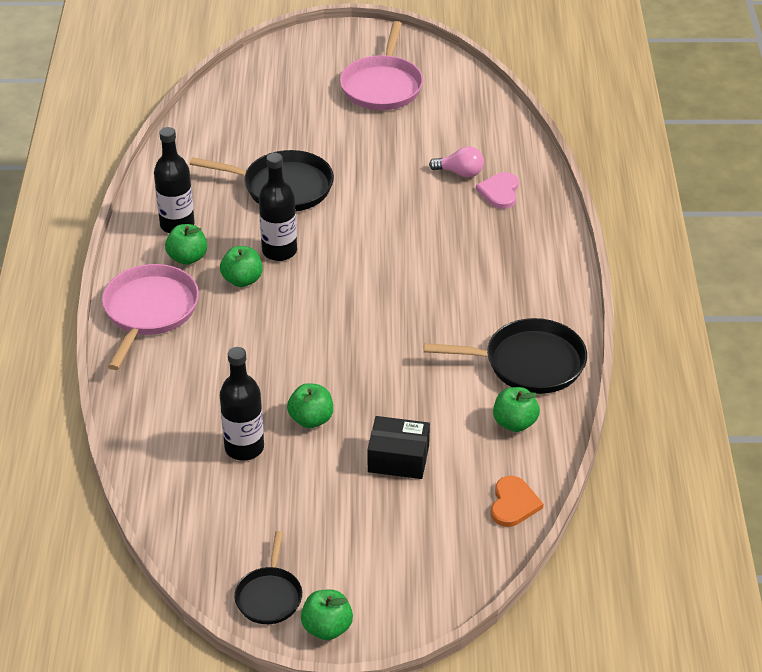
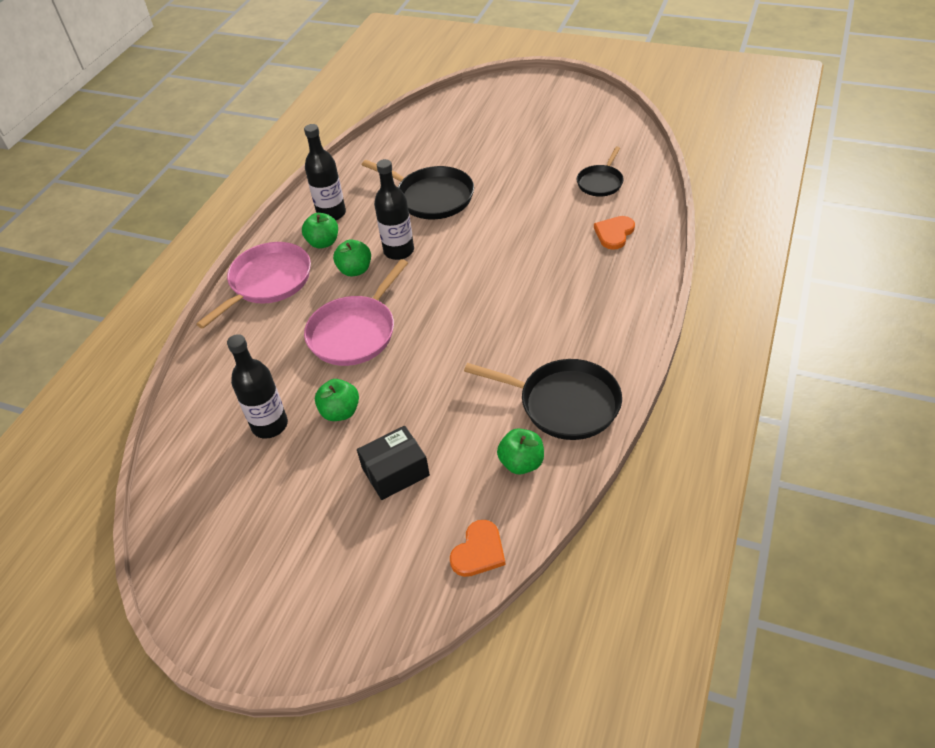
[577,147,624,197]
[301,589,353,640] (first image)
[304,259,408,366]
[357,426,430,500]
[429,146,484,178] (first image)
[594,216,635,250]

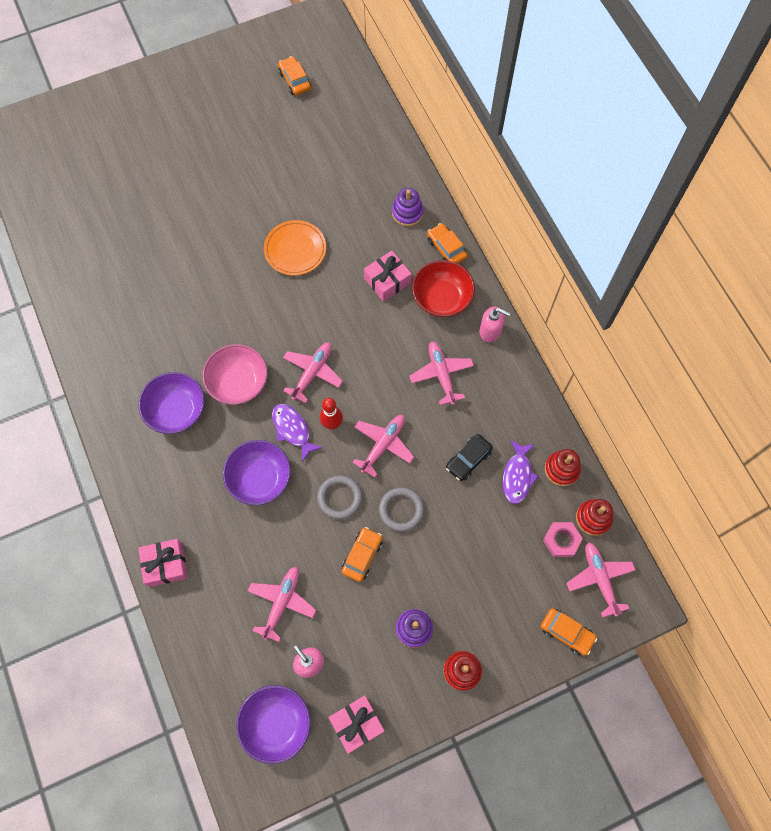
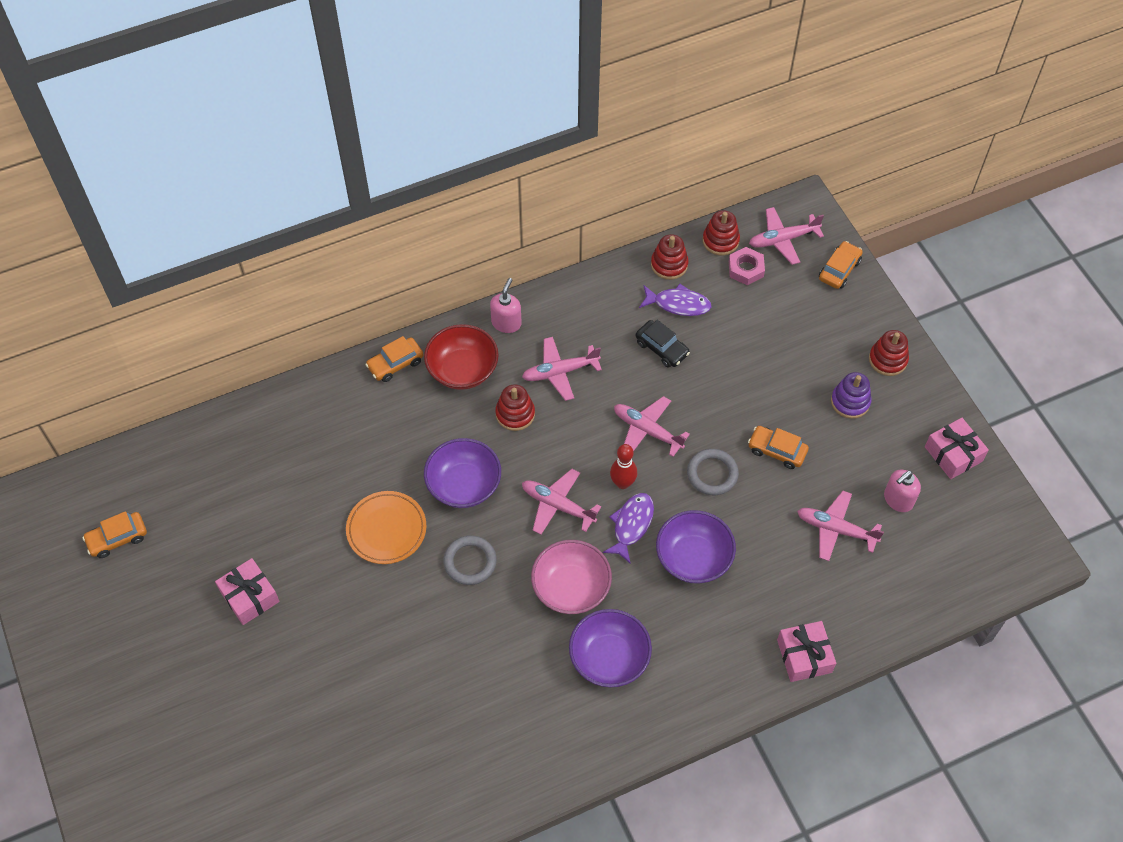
[424,438,501,508]
[603,493,654,564]
[215,558,280,625]
[443,535,497,585]
[392,188,424,226] (first image)
[495,384,535,431]

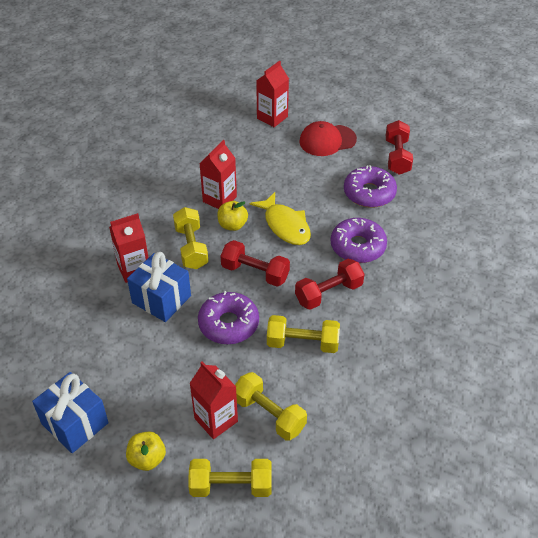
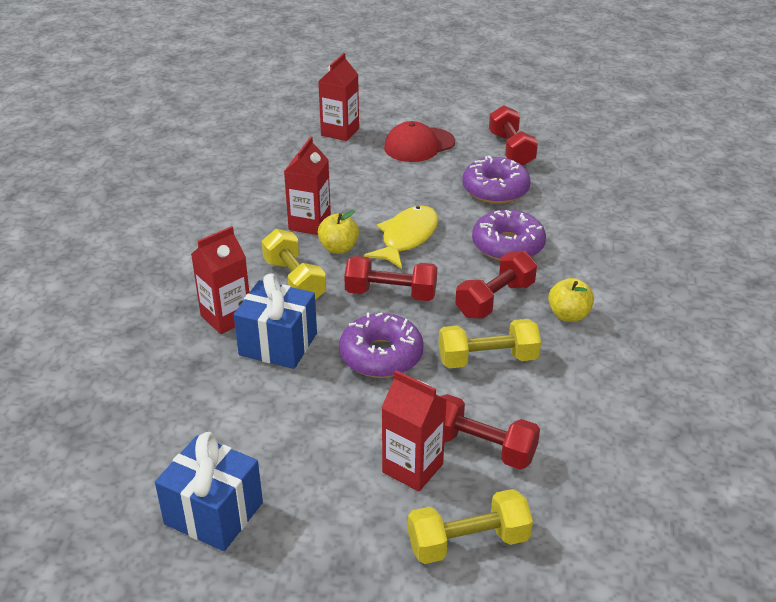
[548,278,594,322]
[441,394,540,469]
[364,206,438,269]

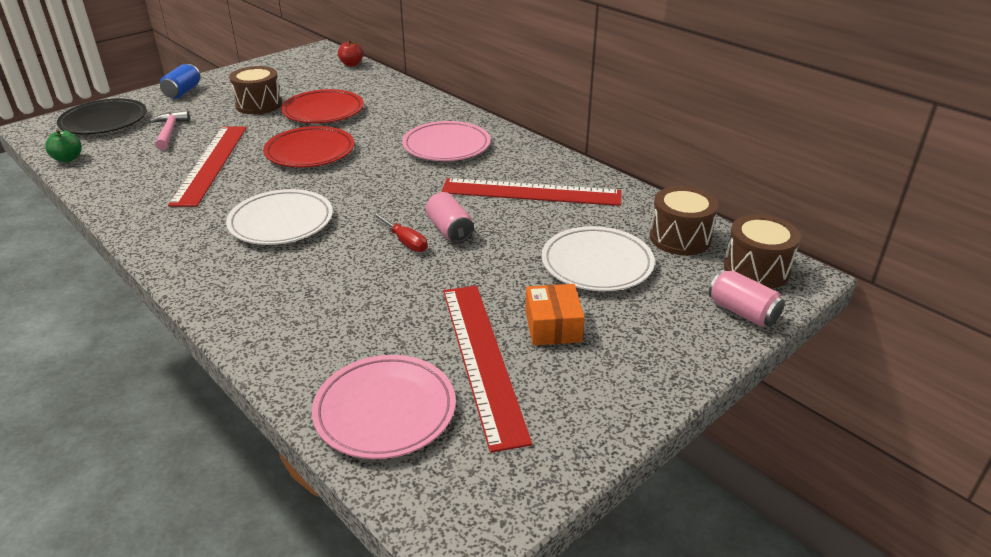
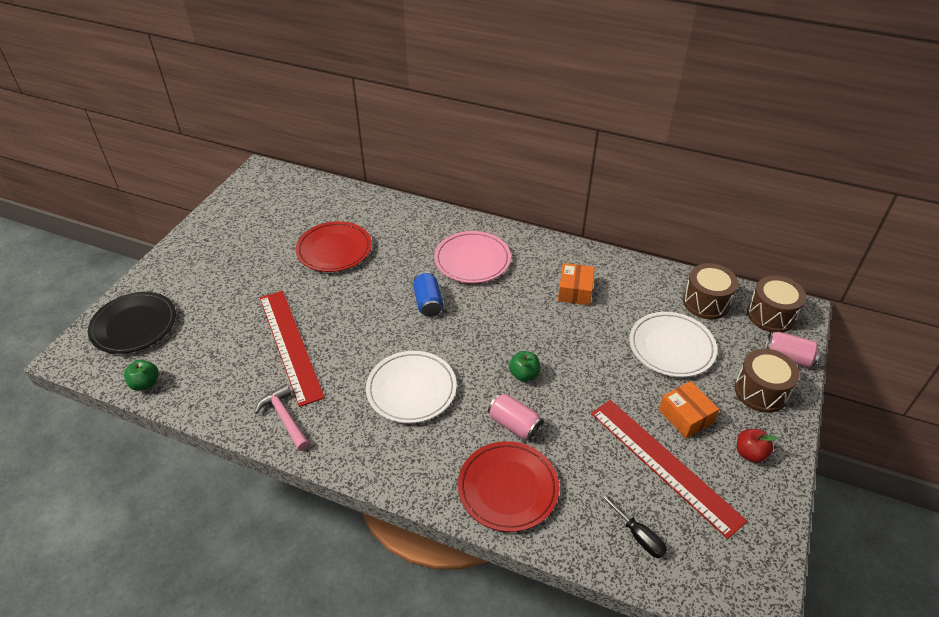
[254,384,310,451]
[413,272,443,317]
[734,349,799,413]
[458,441,559,532]
[600,493,667,558]
[737,429,777,463]
[509,351,540,382]
[488,393,543,441]
[558,263,595,305]

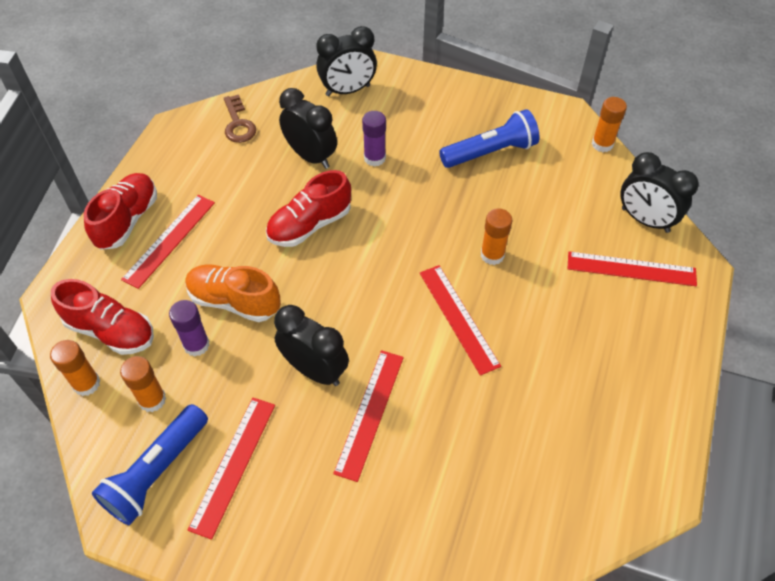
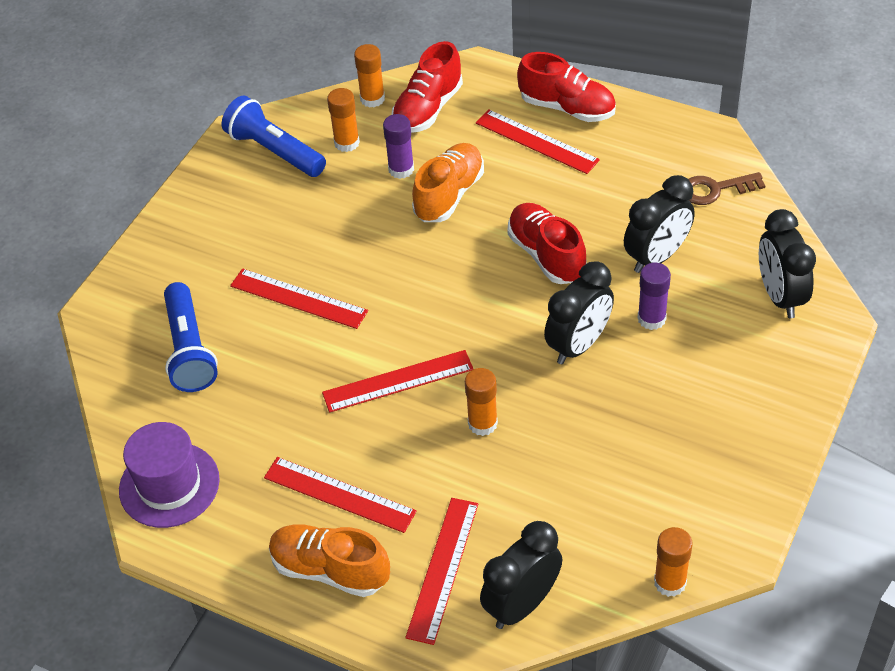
[264,457,417,533]
[544,261,614,364]
[164,282,218,392]
[119,422,220,528]
[269,524,390,597]

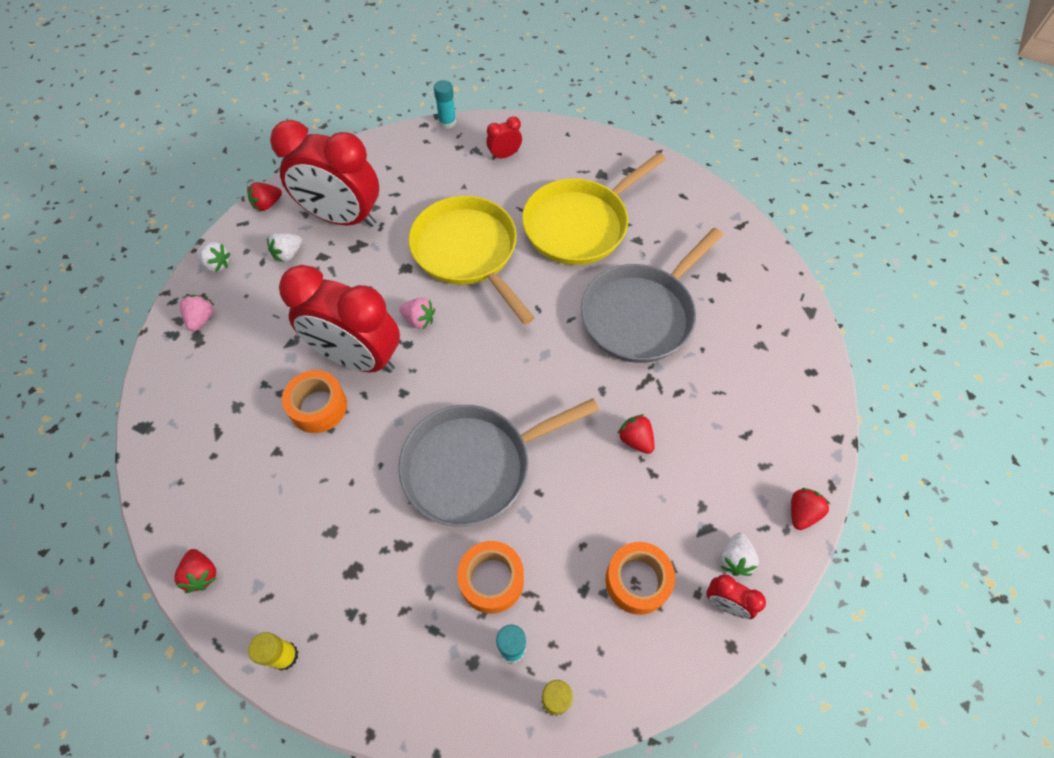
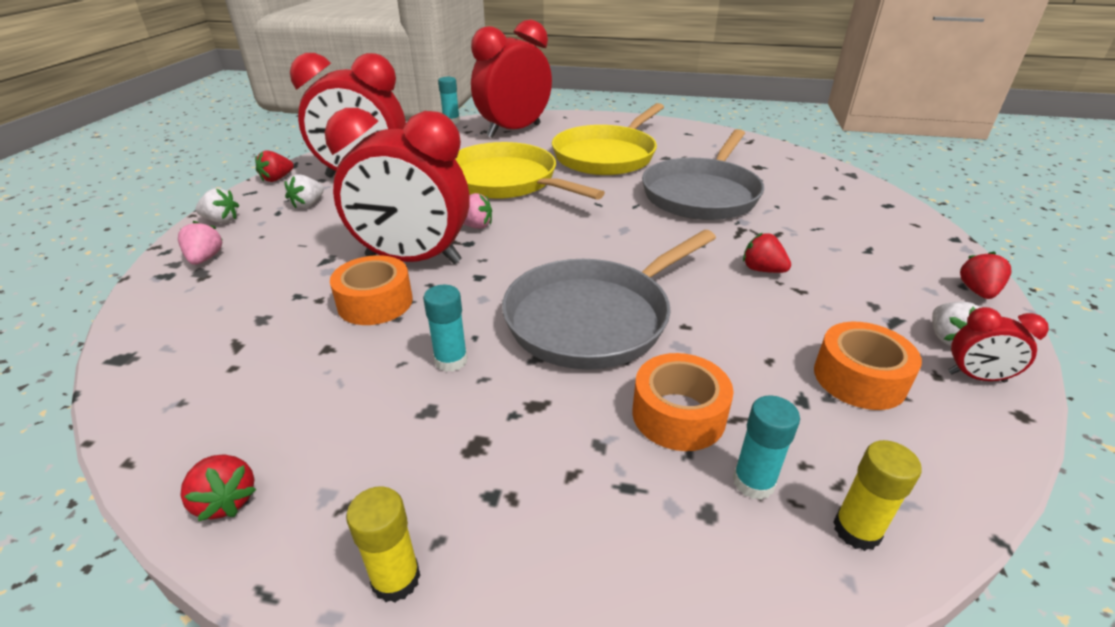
[471,20,552,138]
[423,285,468,372]

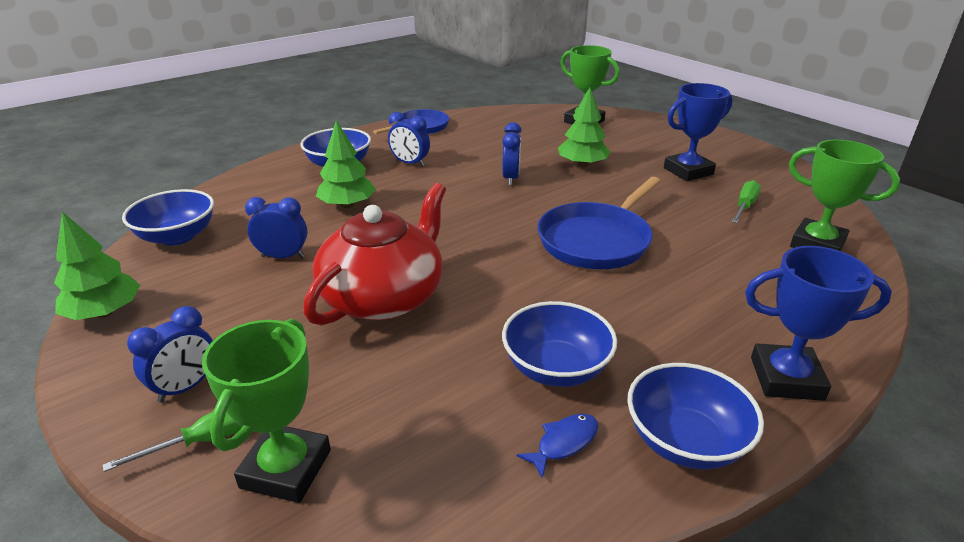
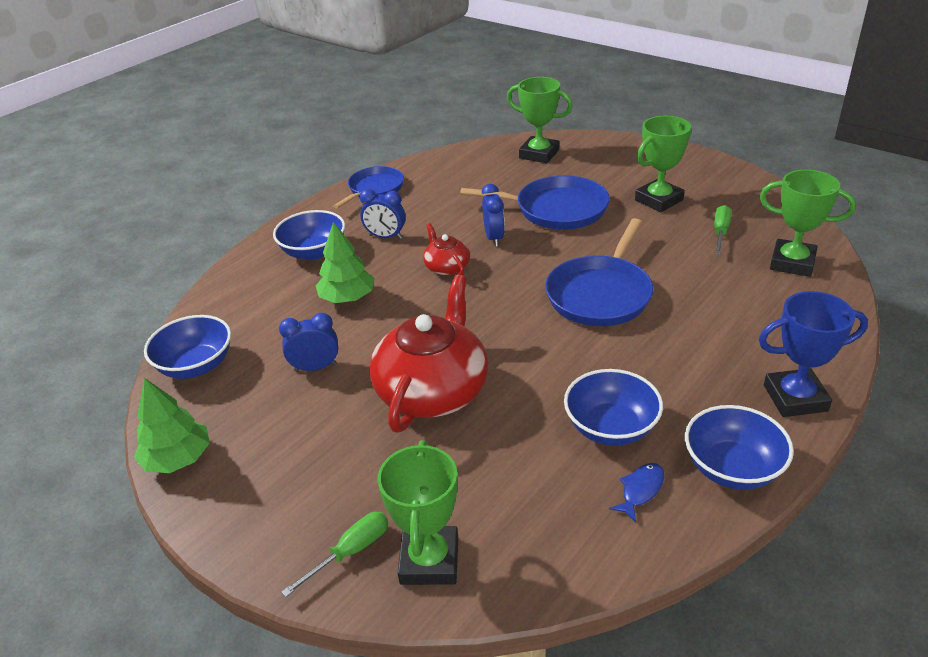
[127,306,213,403] (first image)
[460,175,610,230]
[635,116,692,212]
[423,223,470,276]

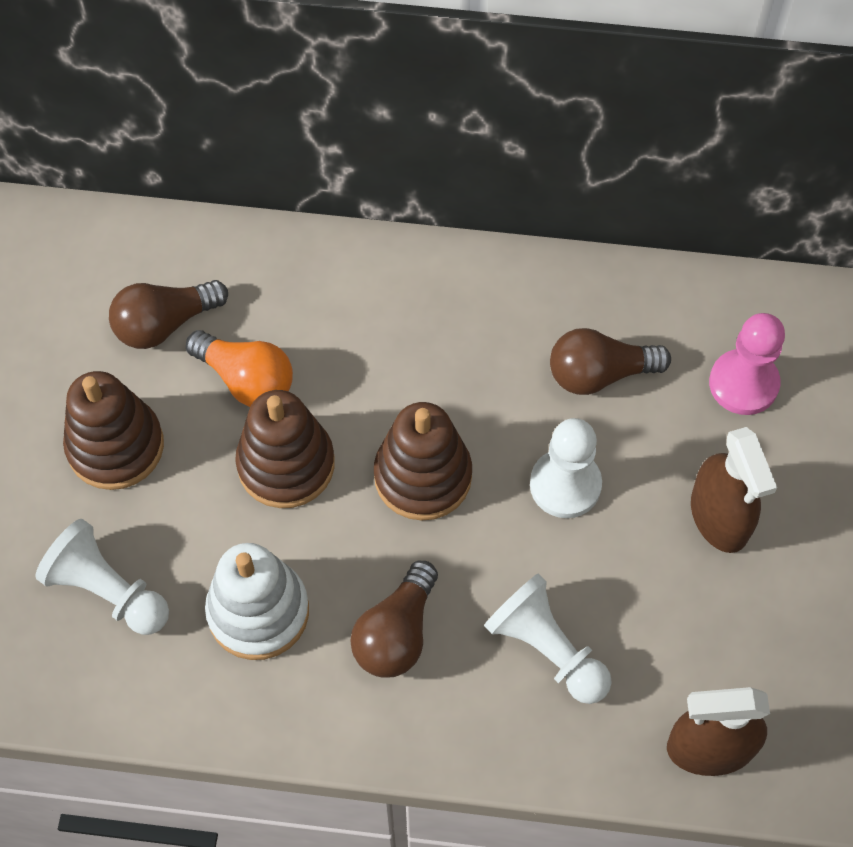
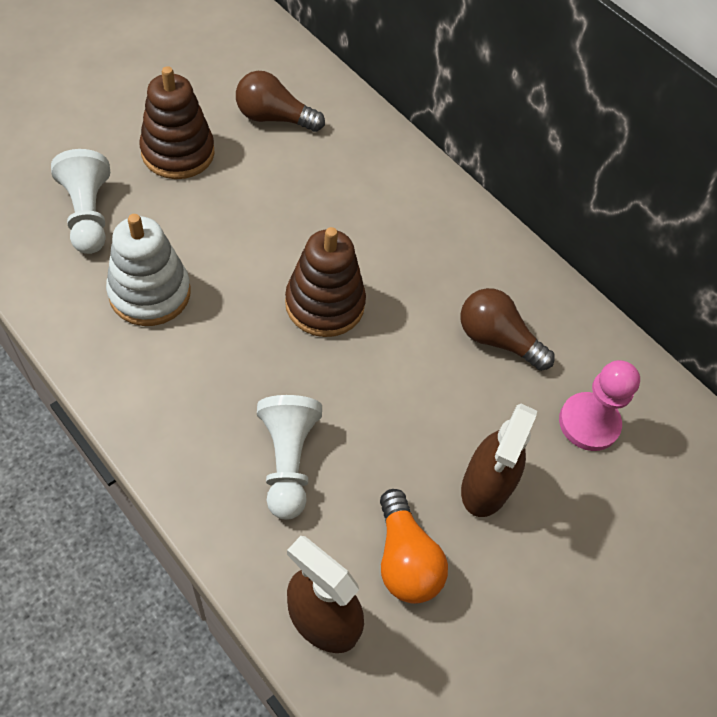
[380,489,448,604]
[235,390,335,508] (first image)
[350,561,438,678] (first image)
[530,418,602,518] (first image)

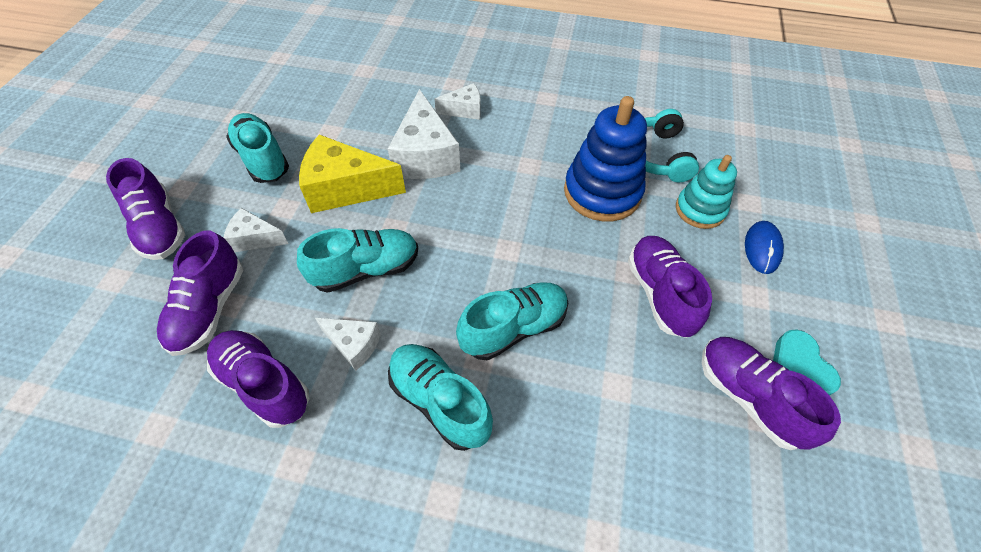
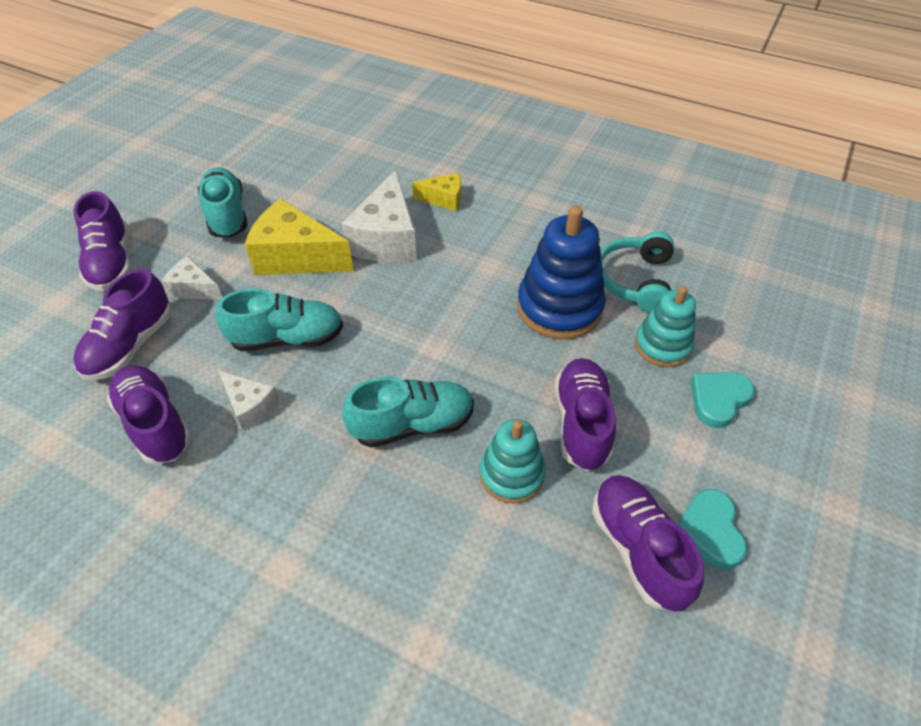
[388,344,493,451] (first image)
[412,173,461,212]
[691,372,755,428]
[480,419,546,504]

